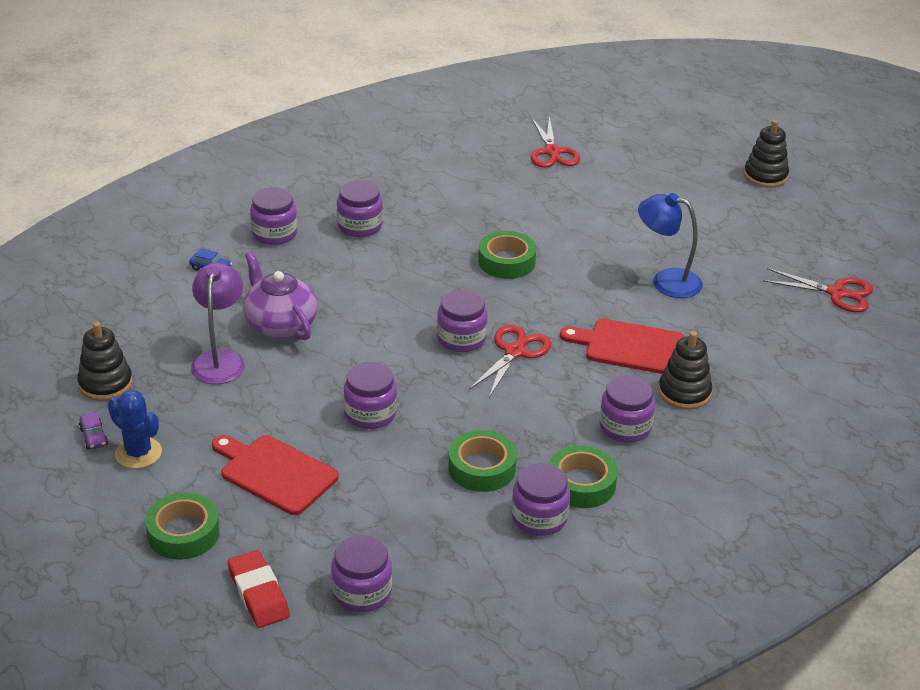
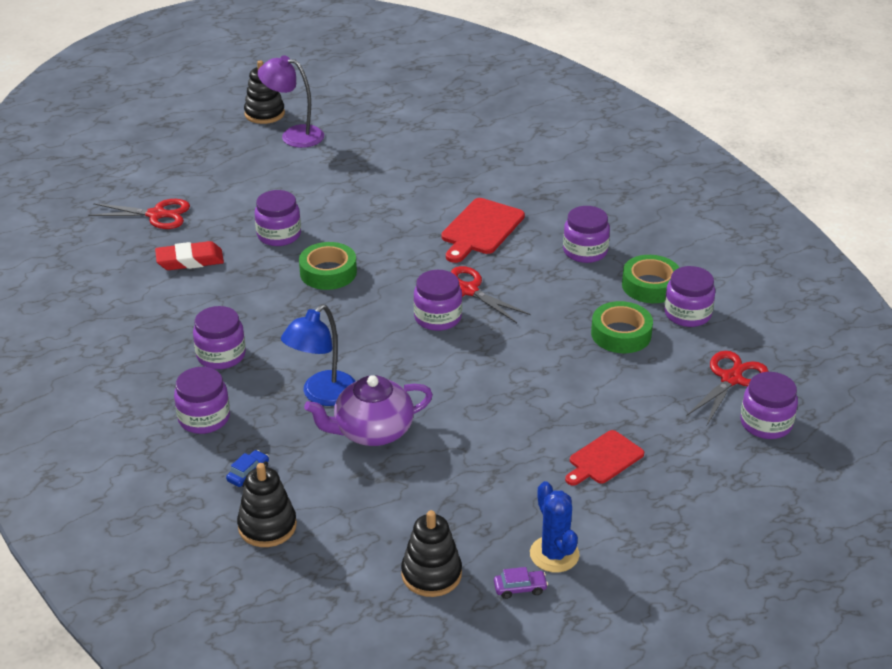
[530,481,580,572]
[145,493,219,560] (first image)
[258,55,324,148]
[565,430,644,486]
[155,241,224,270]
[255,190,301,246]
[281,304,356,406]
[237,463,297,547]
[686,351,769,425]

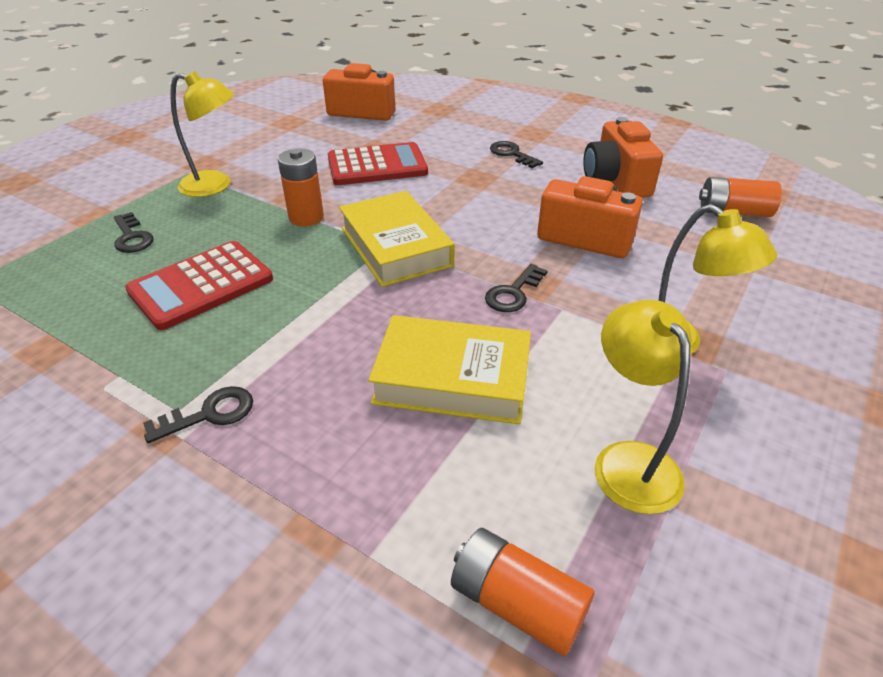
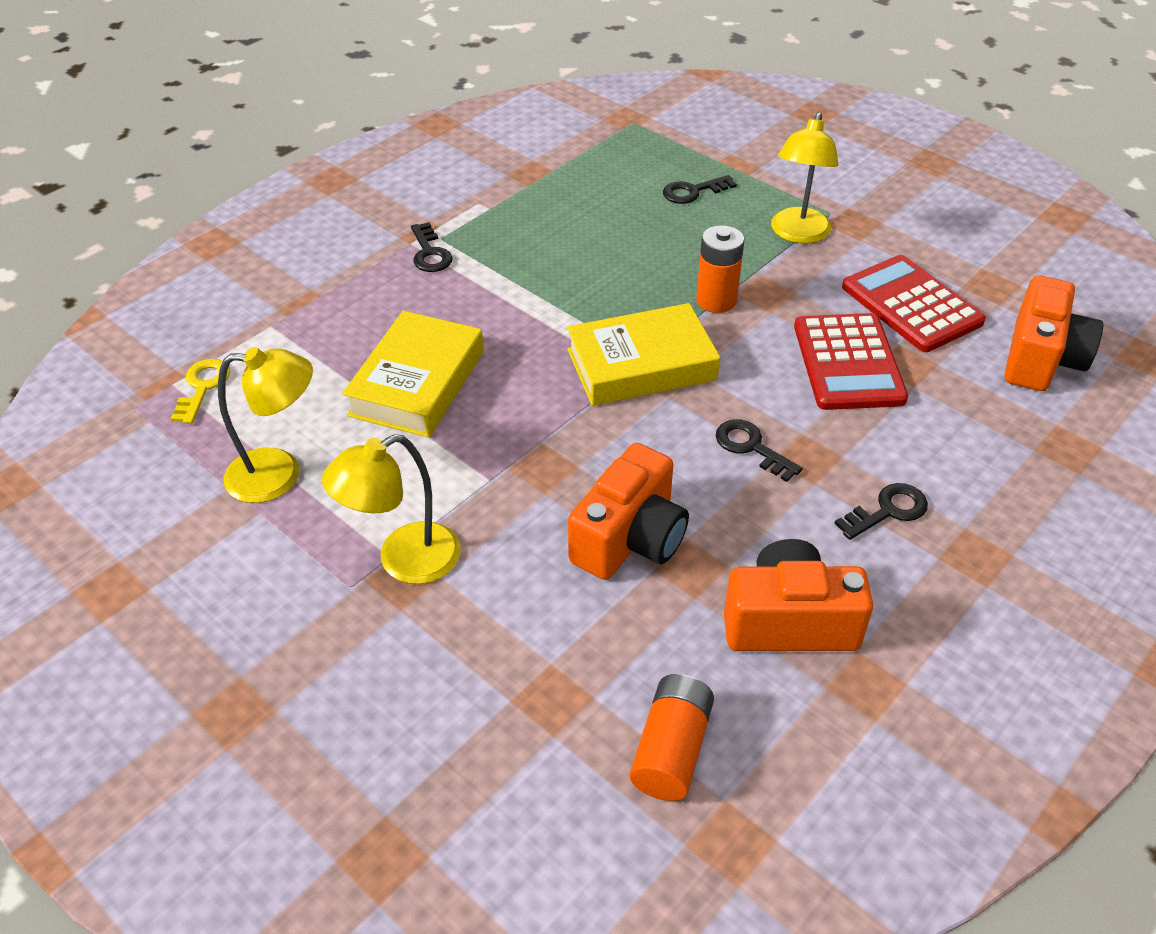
[842,255,986,352]
[170,359,230,424]
[716,419,803,482]

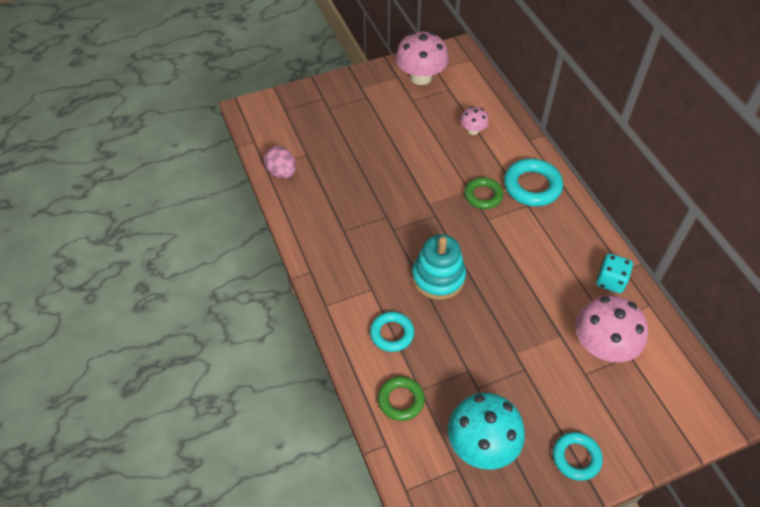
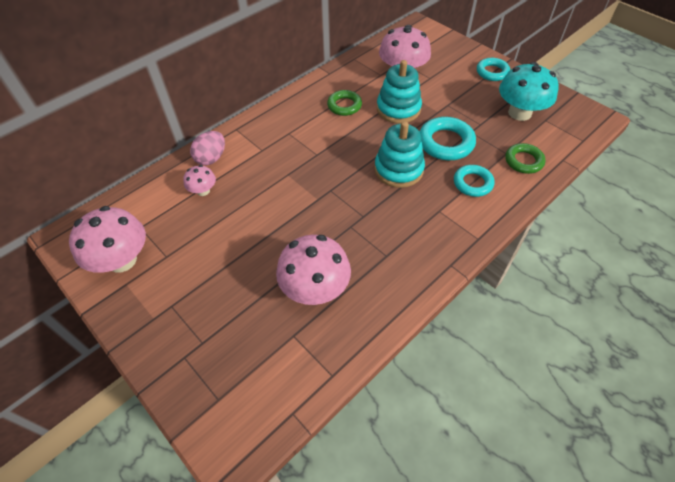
[190,131,225,165]
[327,90,362,116]
[419,117,476,160]
[596,253,633,293] (first image)
[276,235,351,305]
[377,60,422,123]

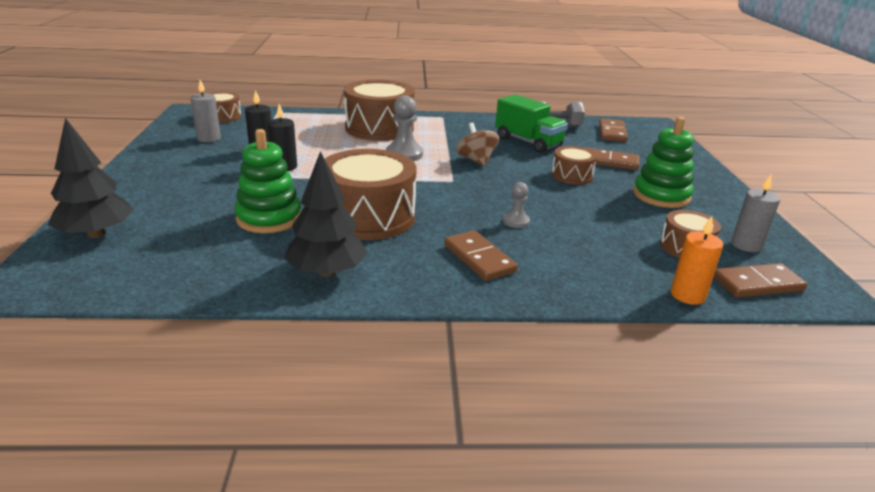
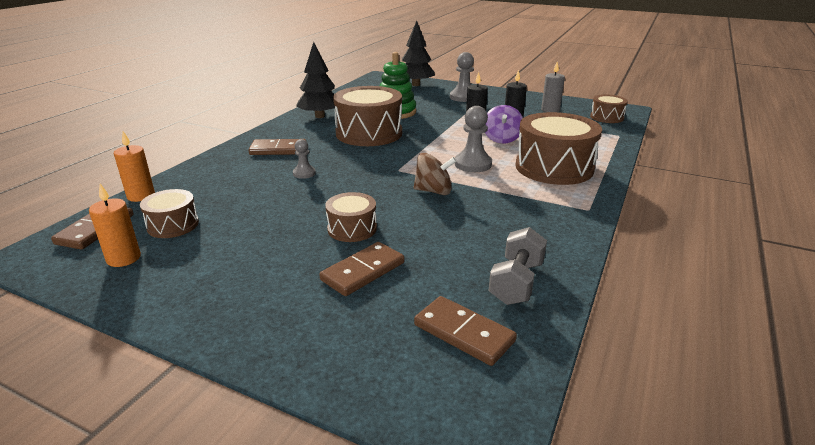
[495,95,568,153] (first image)
[633,117,694,208] (first image)
[89,184,141,267]
[450,52,474,102]
[485,105,523,144]

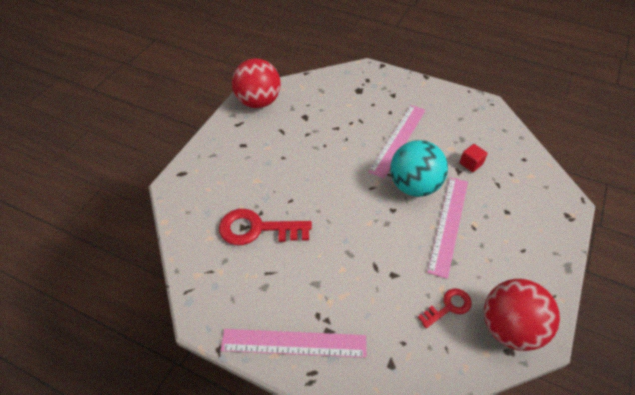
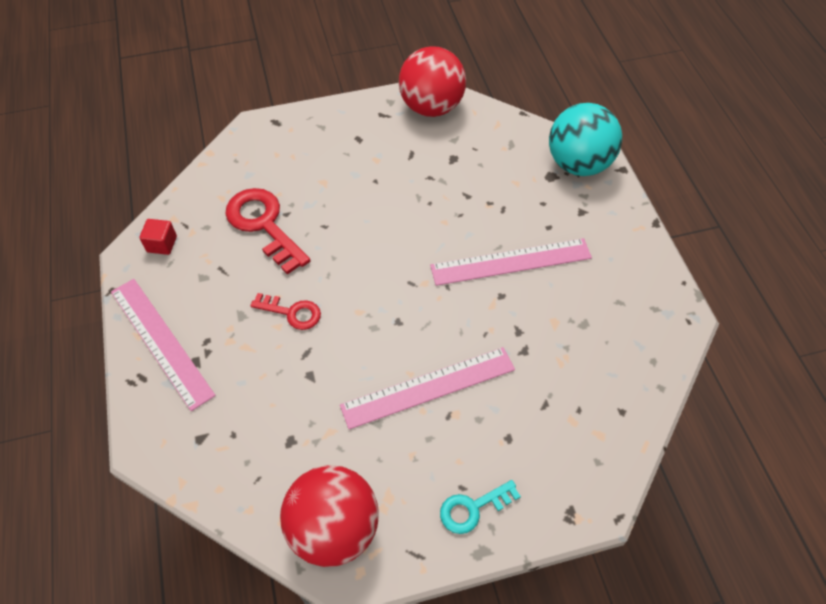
[549,103,622,176]
[251,293,321,330]
[139,219,177,255]
[440,480,521,534]

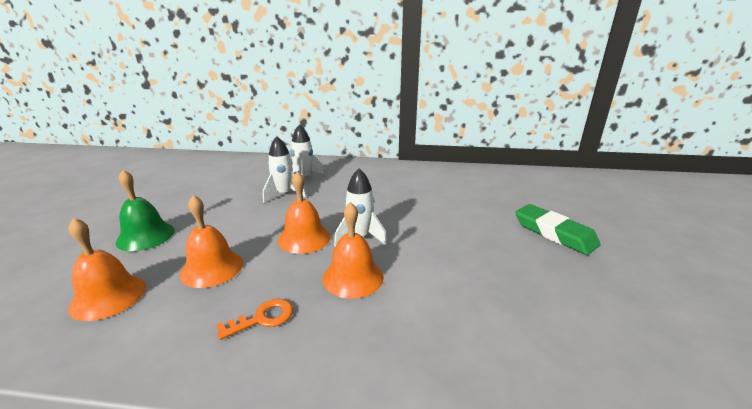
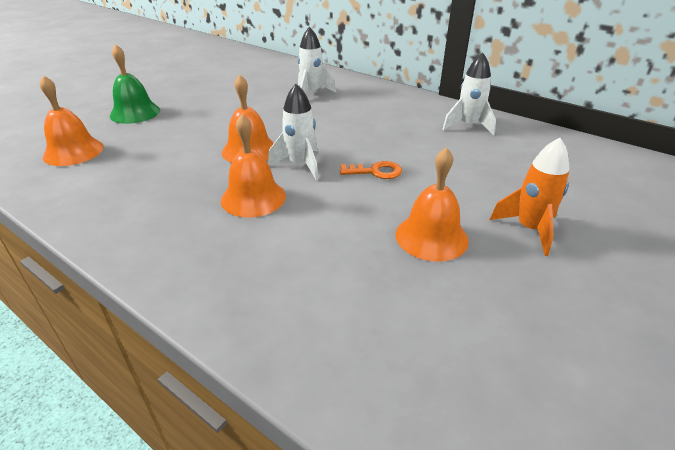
[396,147,469,262]
[340,161,402,179]
[443,52,496,136]
[490,138,569,256]

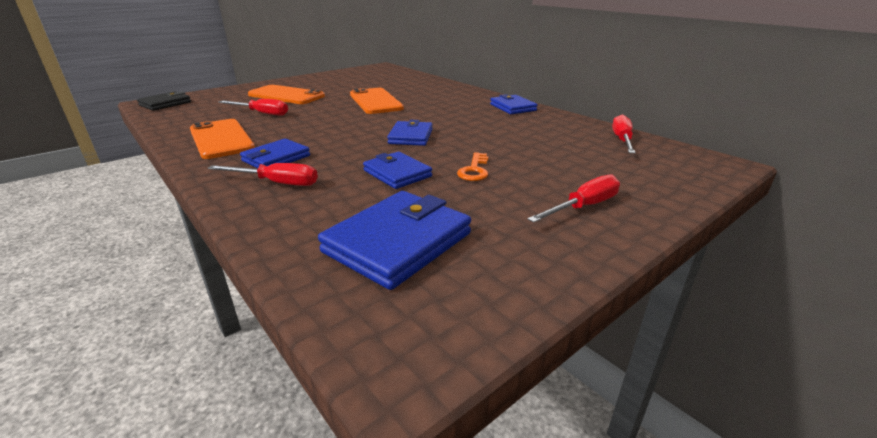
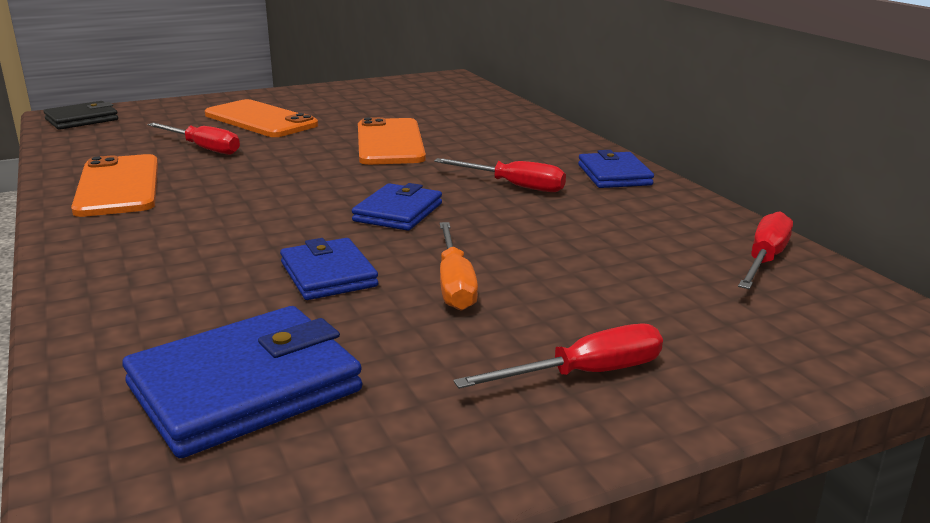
[434,158,566,192]
[240,139,310,168] (first image)
[440,222,478,311]

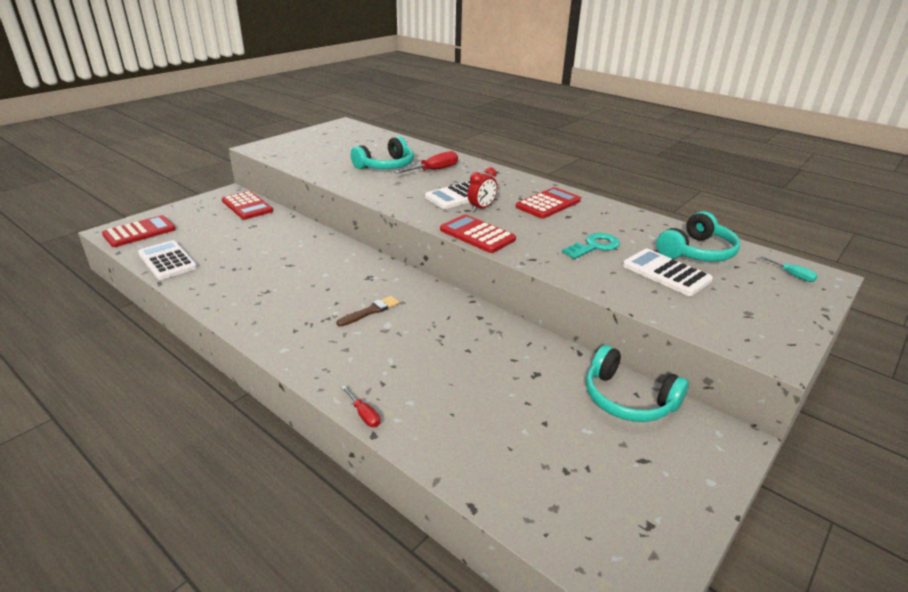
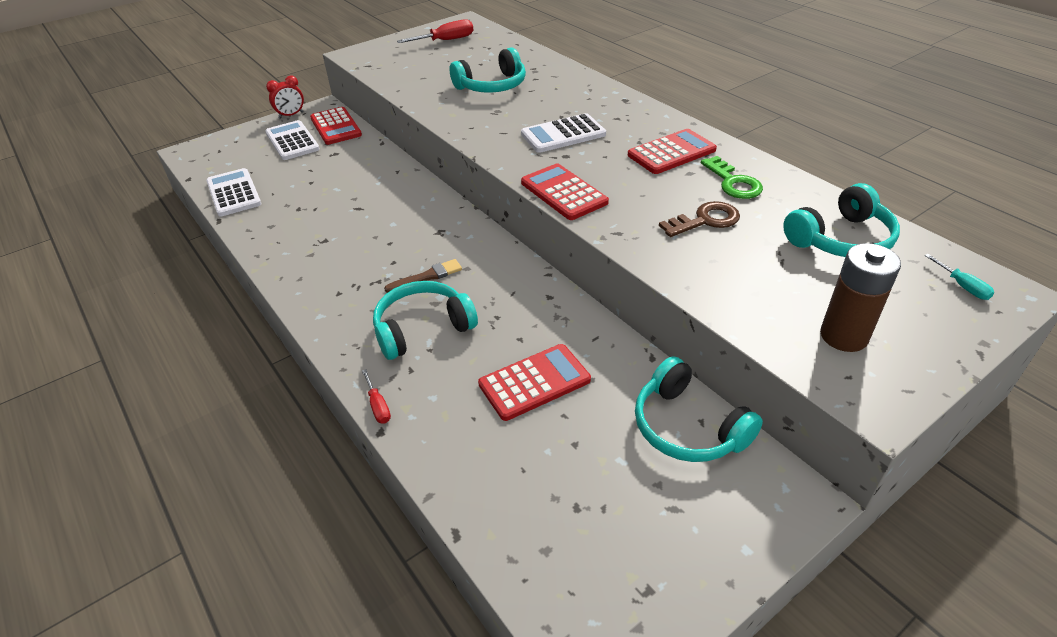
[478,344,591,421]
[397,19,473,43]
[266,75,304,119]
[659,201,740,237]
[265,120,320,160]
[373,281,478,360]
[701,156,763,199]
[820,243,901,352]

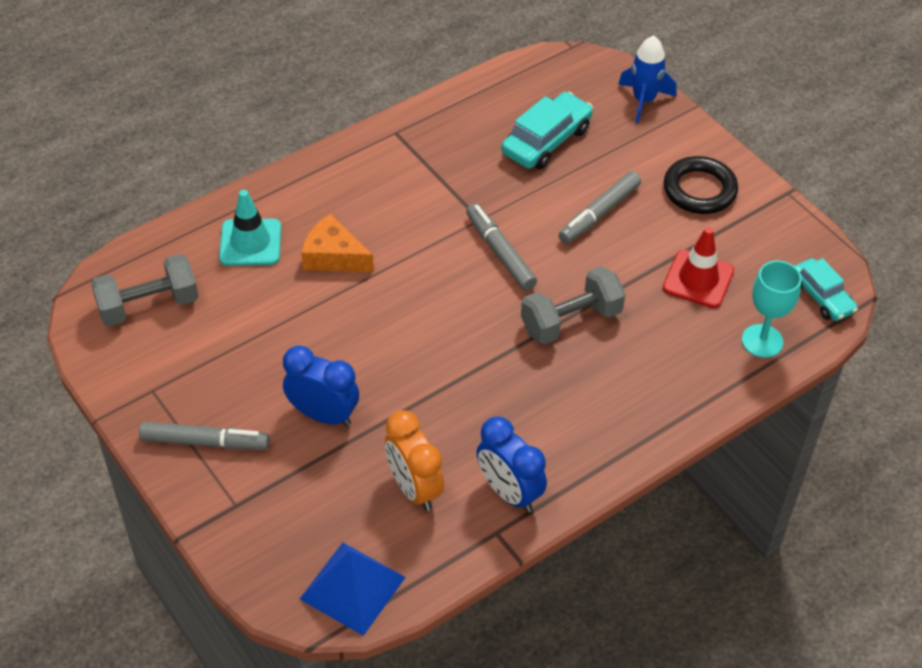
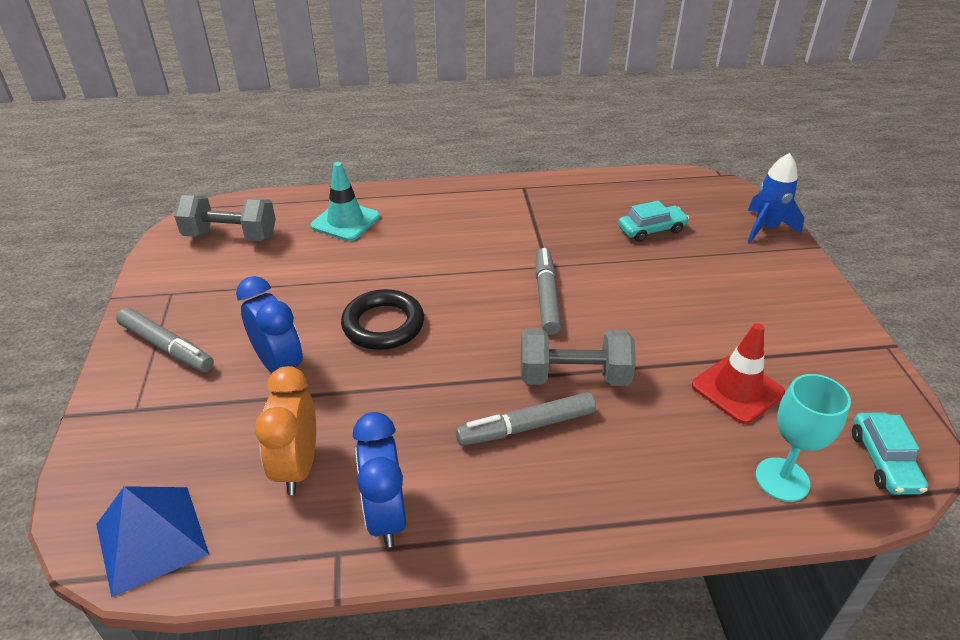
[301,214,374,272] (first image)
[618,200,689,242]
[456,392,596,446]
[341,289,424,350]

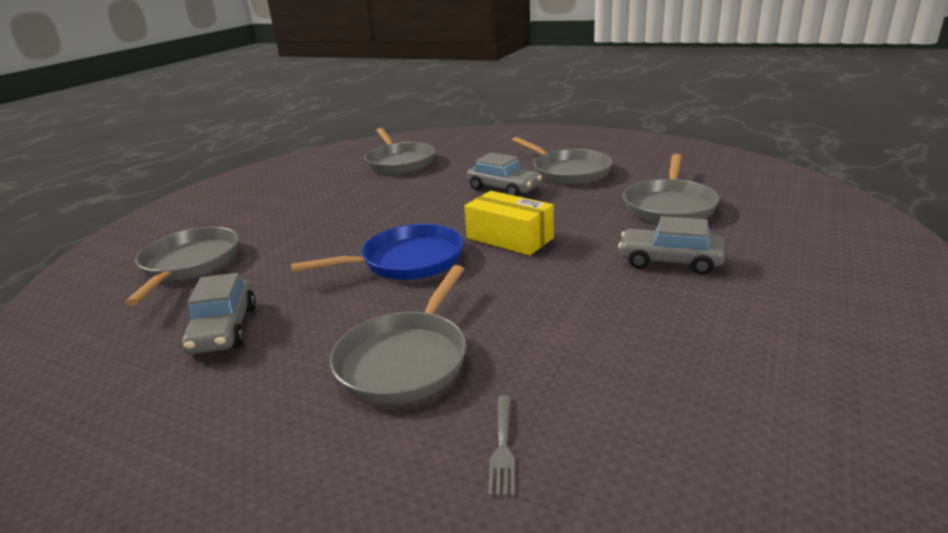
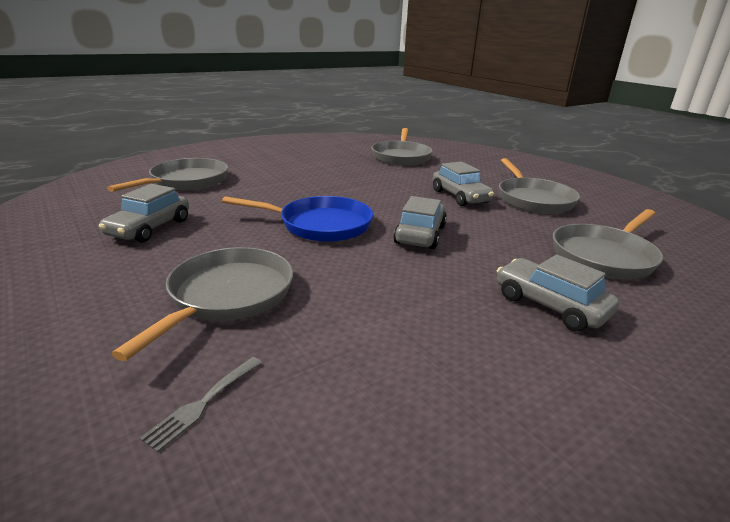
[111,247,293,361]
[393,196,447,250]

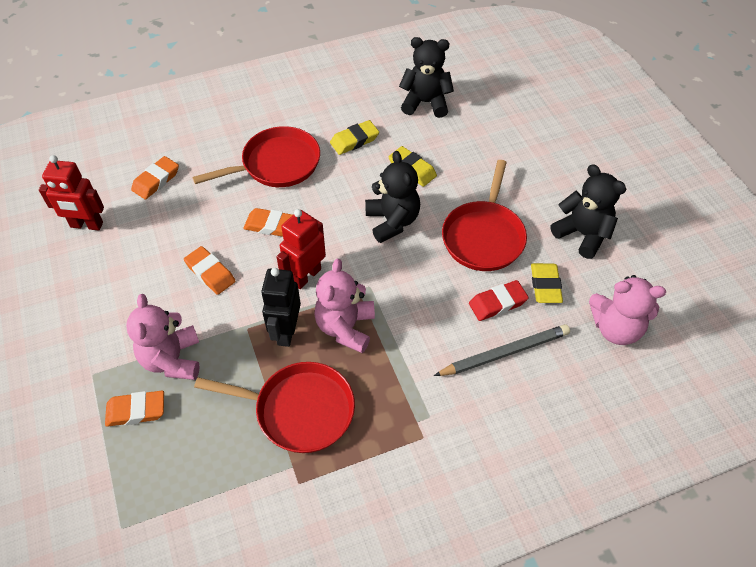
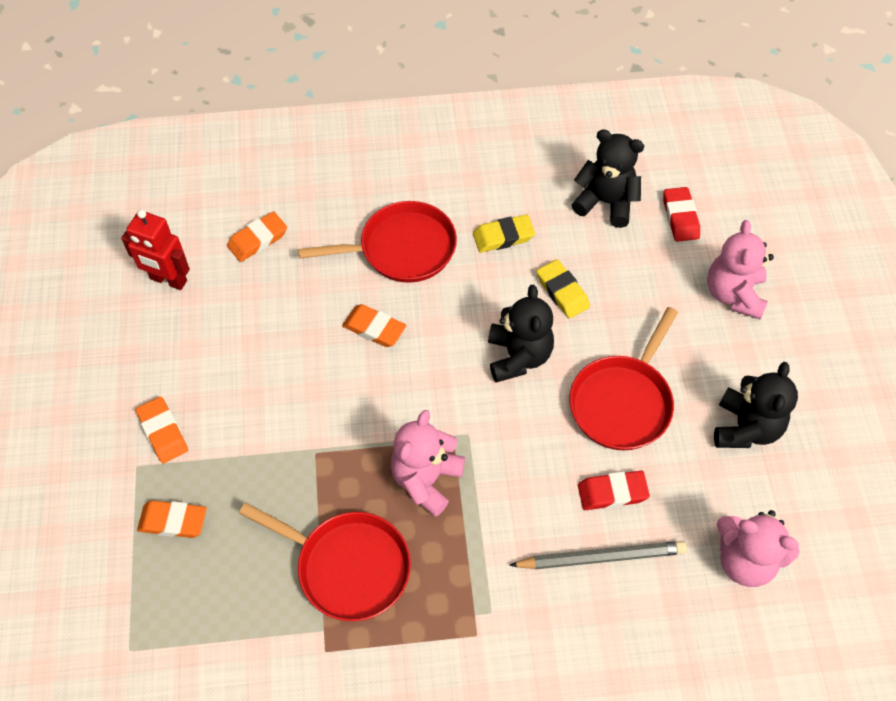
[707,220,774,319]
[136,397,188,463]
[261,268,301,347] (first image)
[276,209,326,289] (first image)
[531,263,563,303] (first image)
[714,362,798,448]
[663,187,700,242]

